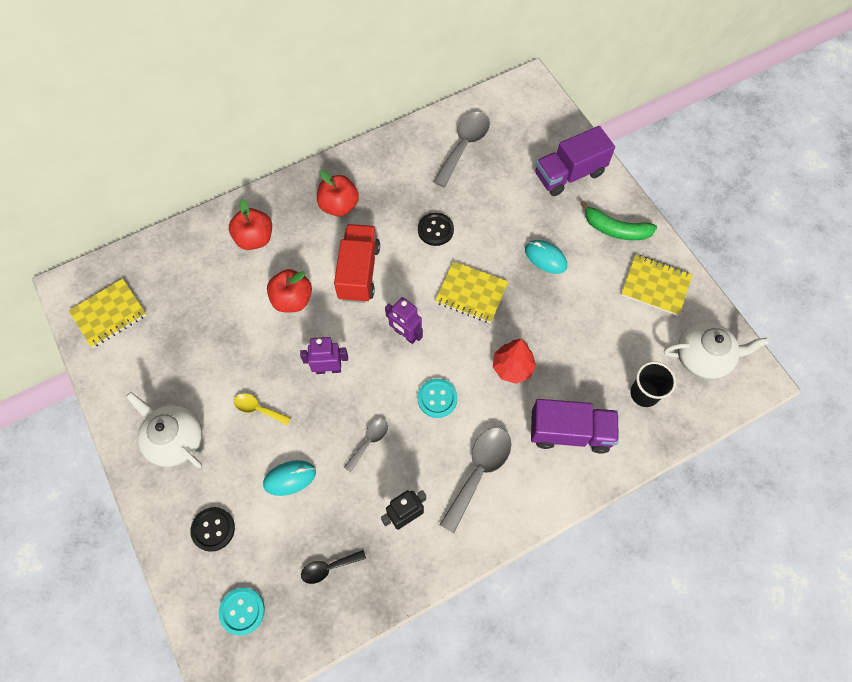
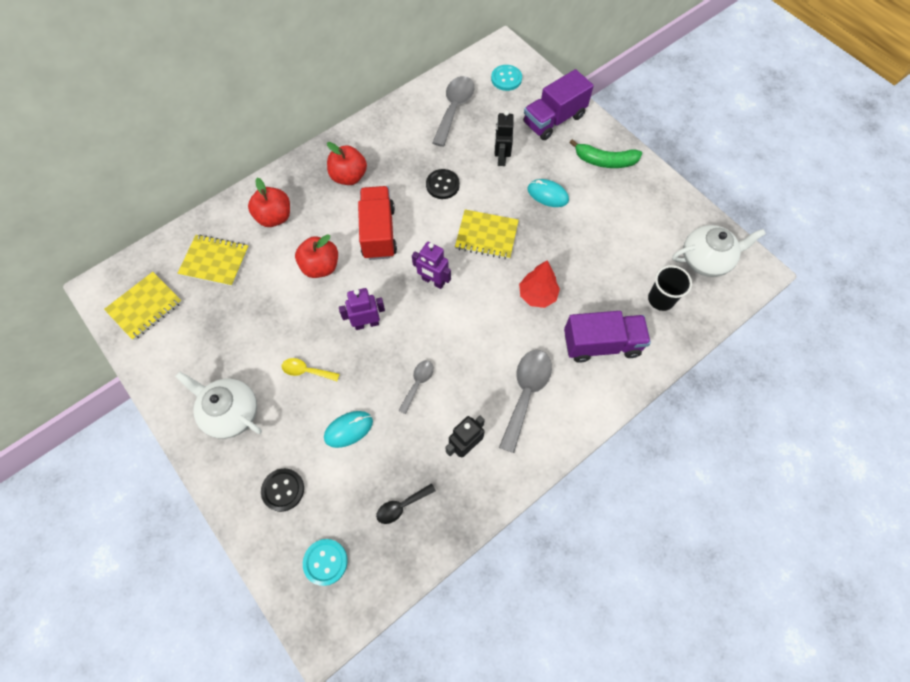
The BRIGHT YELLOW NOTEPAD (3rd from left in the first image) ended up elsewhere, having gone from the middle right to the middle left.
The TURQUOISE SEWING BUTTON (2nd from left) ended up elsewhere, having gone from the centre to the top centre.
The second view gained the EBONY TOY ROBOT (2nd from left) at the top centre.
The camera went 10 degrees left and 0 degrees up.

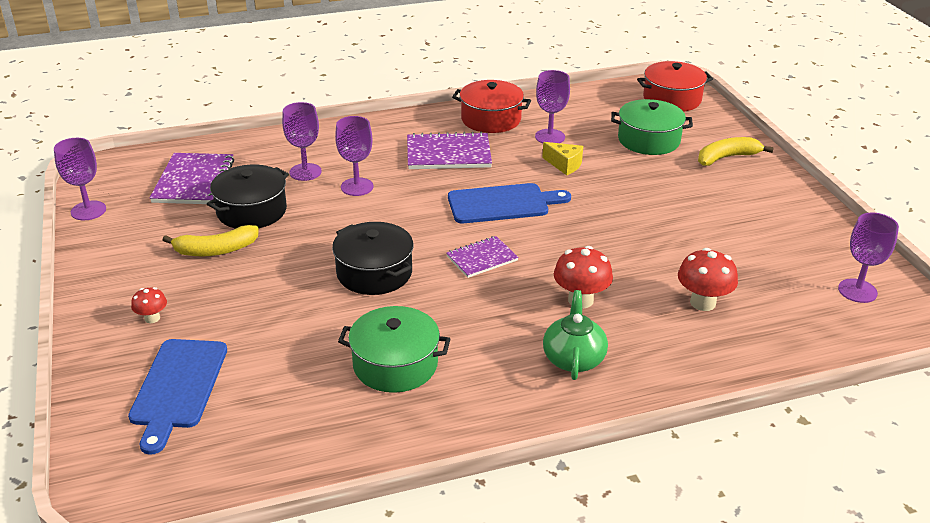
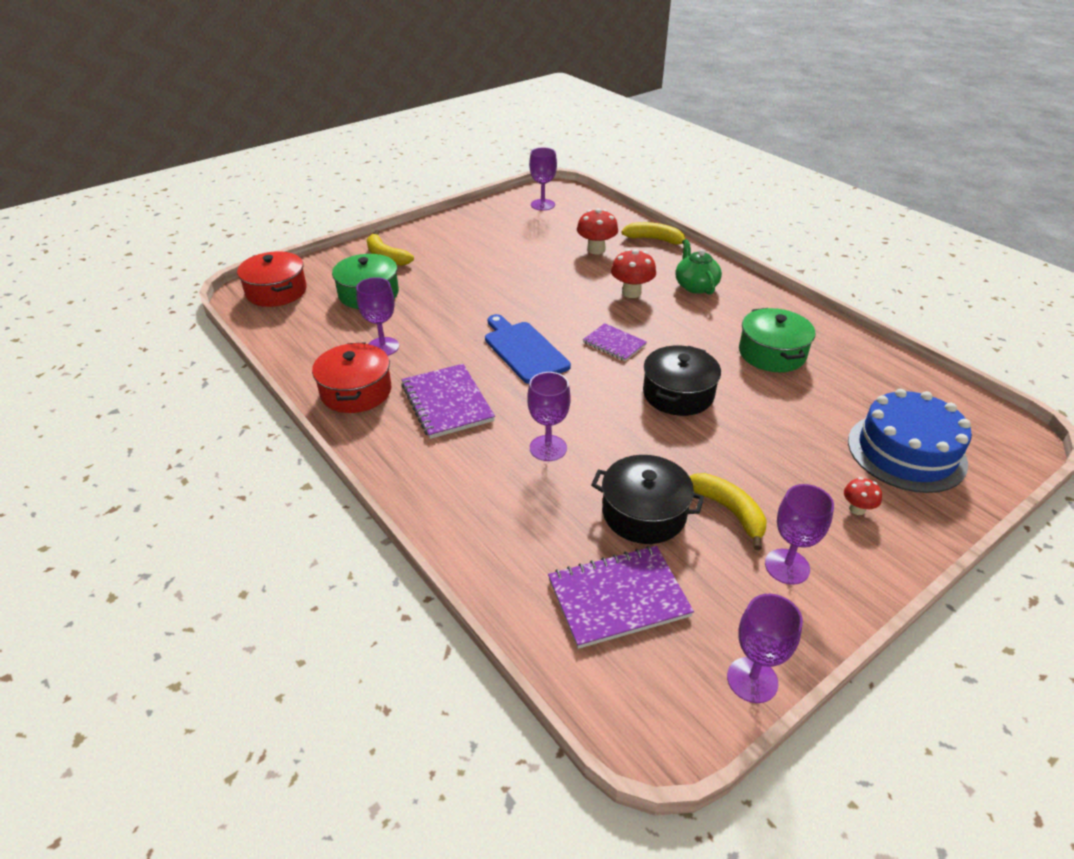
The second view gained the BRIGHT YELLOW BANANA (2nd from left) at the top centre.
The LEAF-GREEN TEAPOT at the centre ended up facing another way, 90 degrees clockwise from before.
The VIOLET GOBLET (2nd from left in the first image) ended up elsewhere, having gone from the top left to the middle right.
Where the BLUE BREAD BOARD (1st from left) stood at the bottom left, the BLUE LAYER CAKE came to stand at the middle right.
The second view lost the BRIGHT YELLOW CHEESE WEDGE at the top centre.
The camera went 110 degrees left and 5 degrees up.

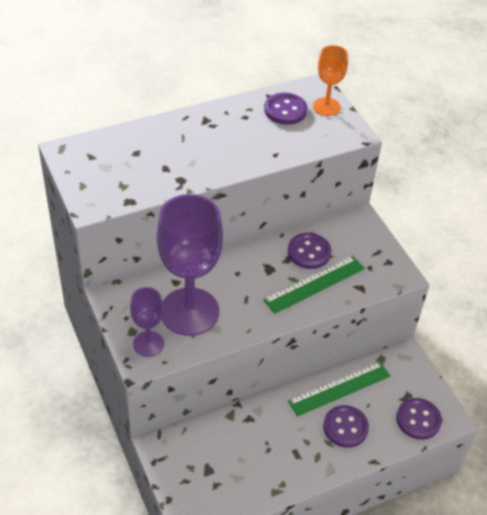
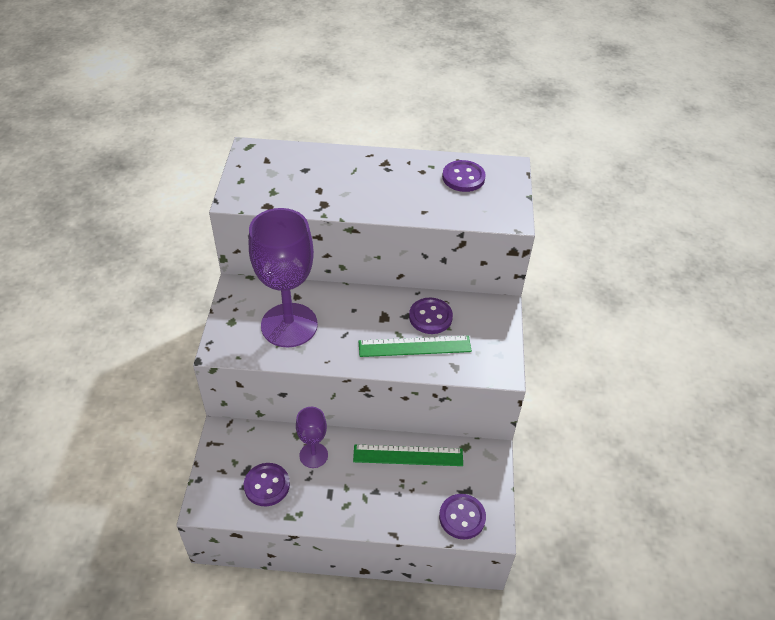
The VIOLET SEWING BUTTON (3rd from left in the first image) ended up elsewhere, having gone from the bottom right to the bottom centre.
The VIOLET GOBLET (1st from left in the first image) ended up elsewhere, having gone from the middle left to the bottom centre.
The second view lost the BRIGHT ORANGE GOBLET at the top right.
The camera went 30 degrees right and 0 degrees up.

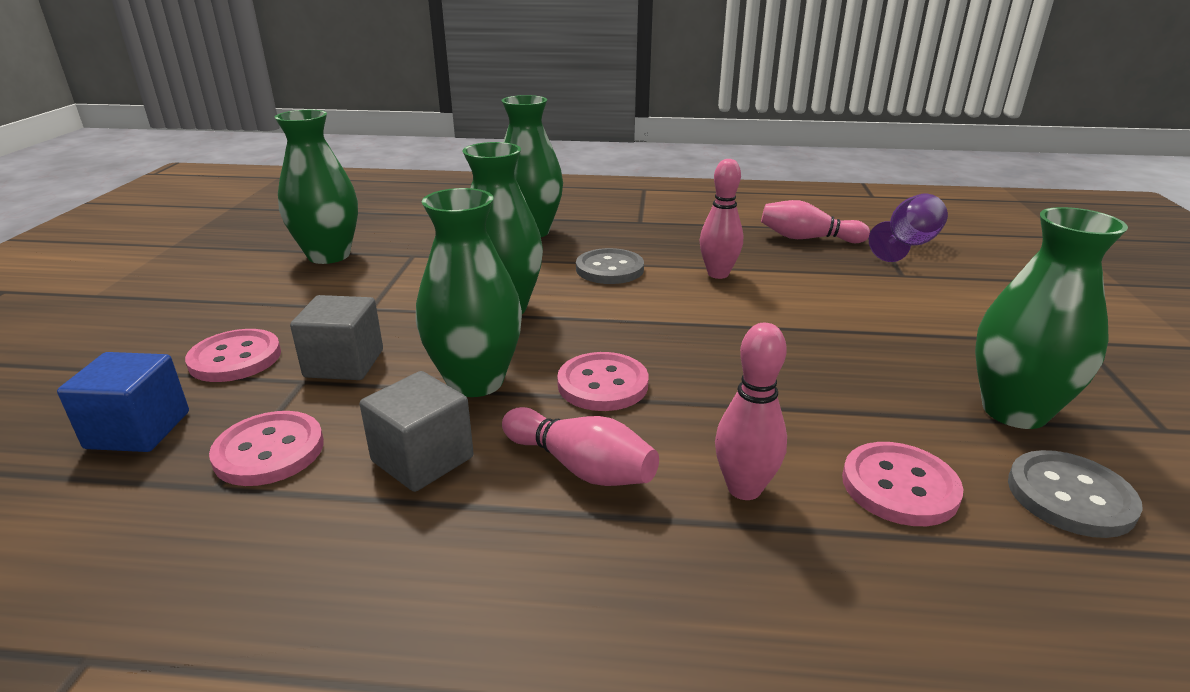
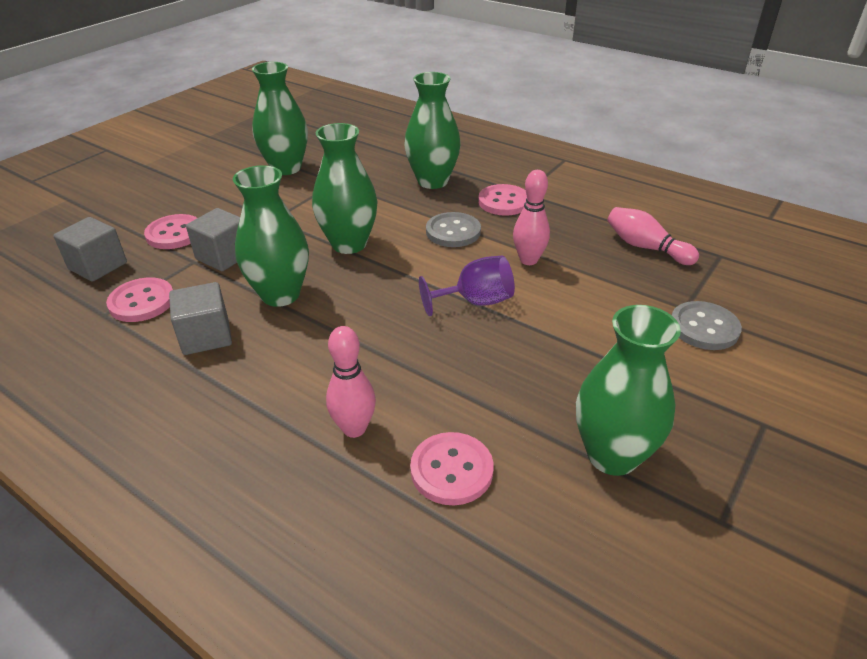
What was the BLUE BLOCK at the middle left turned into the GREY BLOCK (1st from left) at the middle left.
The VIOLET GOBLET ended up elsewhere, having gone from the top right to the centre.
The PINK SEWING BUTTON (3rd from left in the first image) ended up elsewhere, having gone from the centre to the top centre.
The GREY SEWING BUTTON (2nd from left) ended up elsewhere, having gone from the bottom right to the middle right.
The second view lost the PINK TENPIN (1st from left) at the centre.
The camera went 30 degrees right and 10 degrees up.

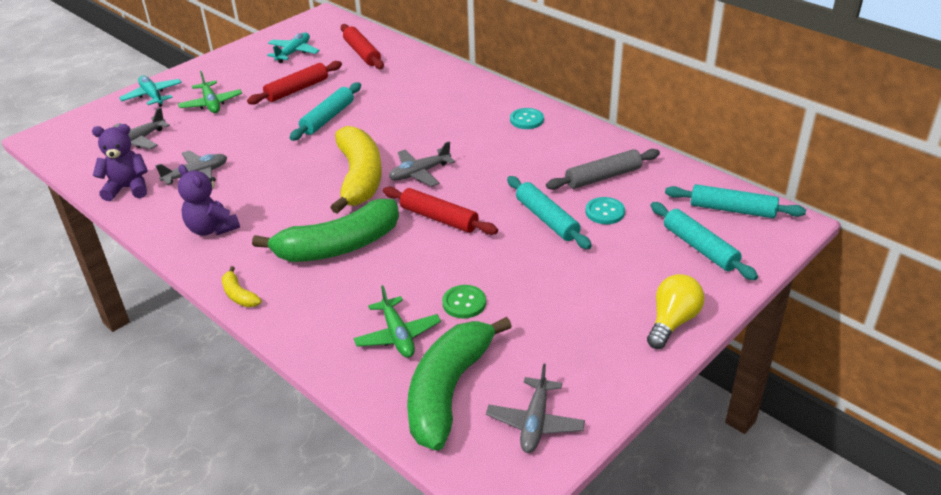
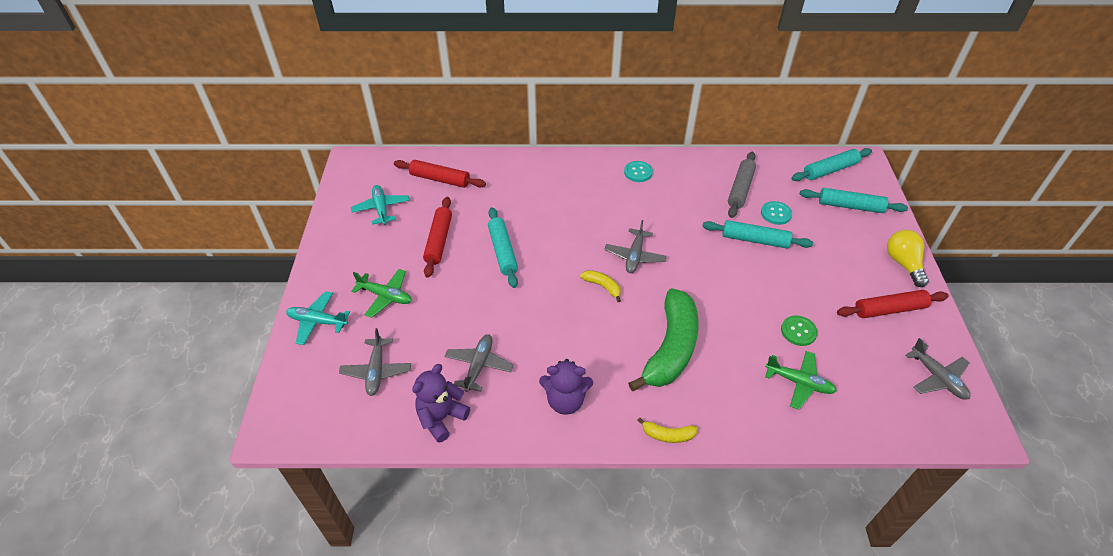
The size of the BRIGHT YELLOW BANANA (2nd from left in the first image) at the centre changed by a factor of 0.42.
The SCARLET ROLLING PIN (3rd from left) ended up elsewhere, having gone from the centre to the middle right.
The second view lost the LEAF-GREEN BANANA (2nd from left) at the bottom centre.
The camera went 45 degrees left and 10 degrees up.

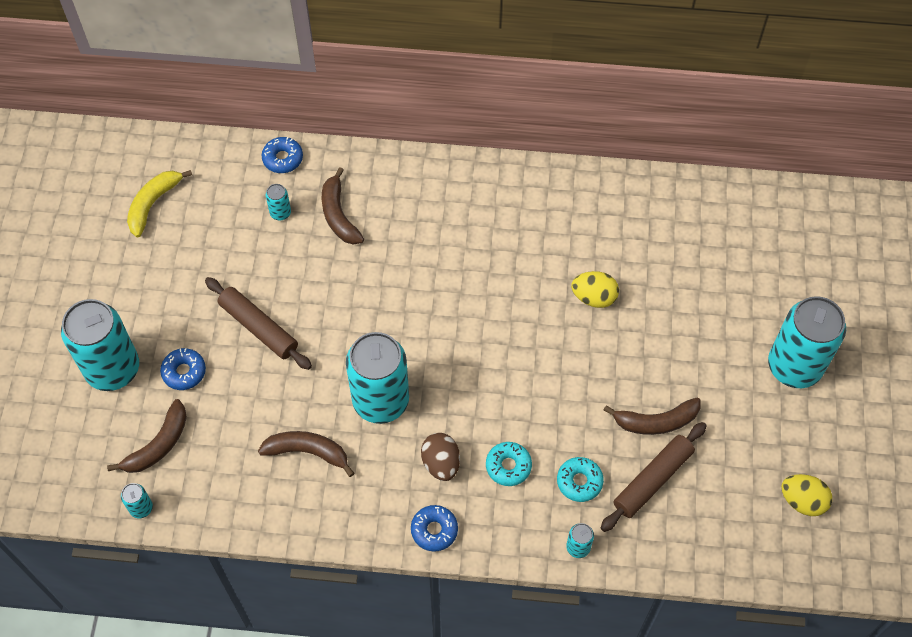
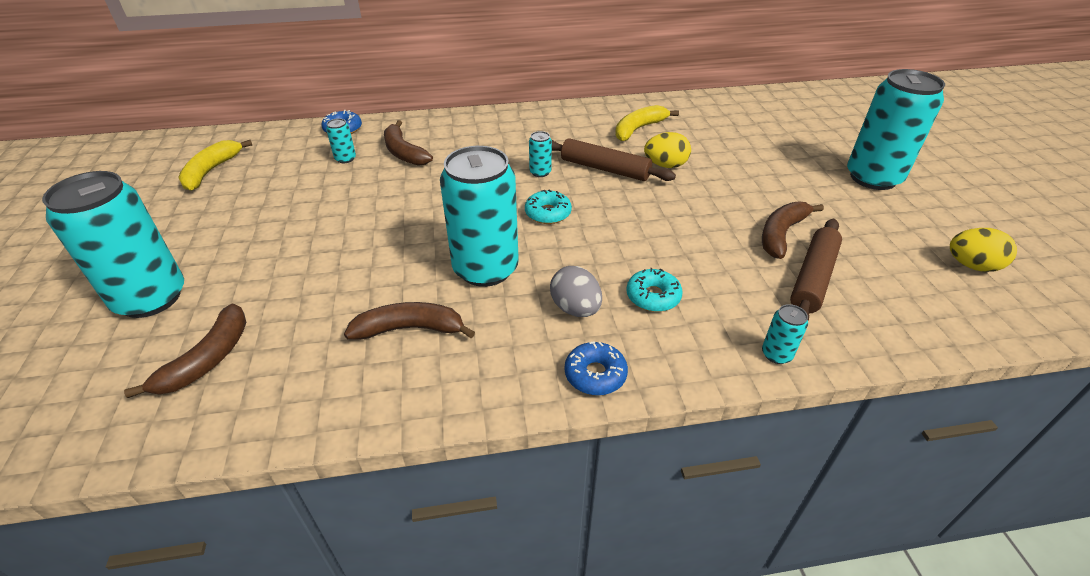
The TURQUOISE GLAZED DONUT (2nd from left in the first image) ended up elsewhere, having gone from the bottom centre to the centre.
The TURQUOISE TIN (2nd from left in the first image) ended up elsewhere, having gone from the bottom left to the top centre.
What was the DARK BROWN TOY EGG at the bottom centre turned into the GREY TOY EGG at the centre.
The DARK BROWN ROLLING PIN (1st from left) ended up elsewhere, having gone from the middle left to the top centre.
The second view gained the BRIGHT YELLOW BANANA (2nd from left) at the top centre.
The DARK BROWN BANANA (4th from left) at the middle right ended up facing another way, 150 degrees clockwise from before.
The second view lost the BLUE GLAZED DONUT (1st from left) at the middle left.
The camera went 15 degrees left and 20 degrees down.

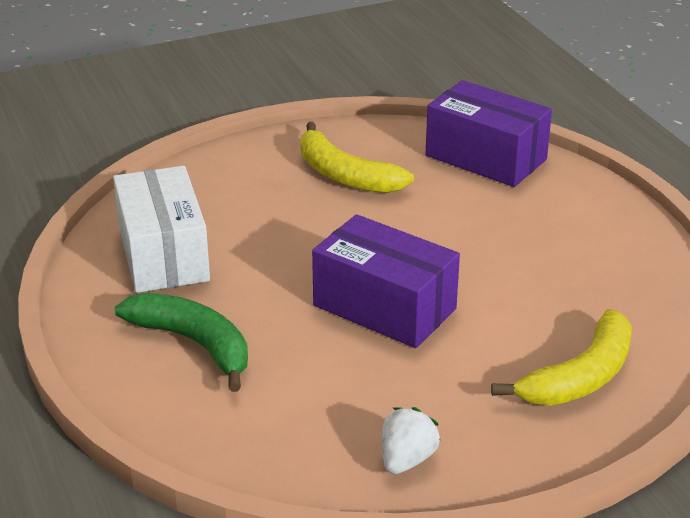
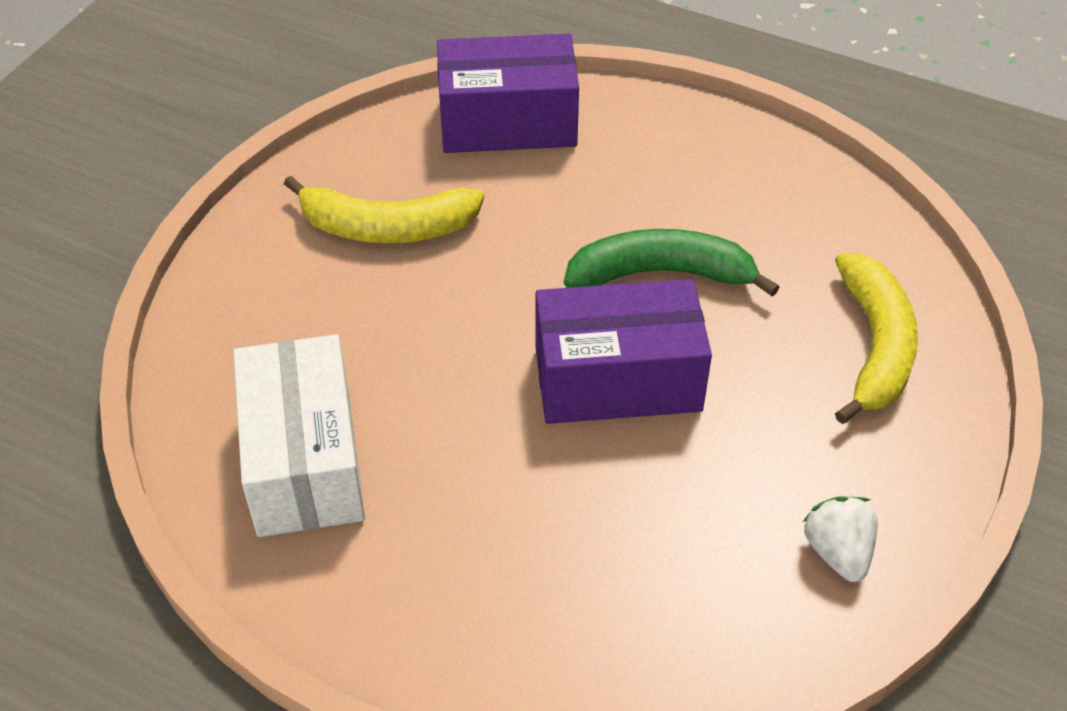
The SNOW-WHITE PACKAGE at the middle left ended up facing another way, 45 degrees clockwise from before.
The LEAF-GREEN BANANA ended up elsewhere, having gone from the middle left to the centre.
The camera went 40 degrees left and 15 degrees up.

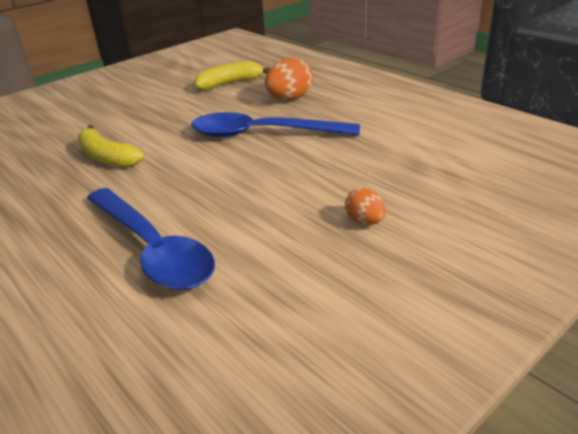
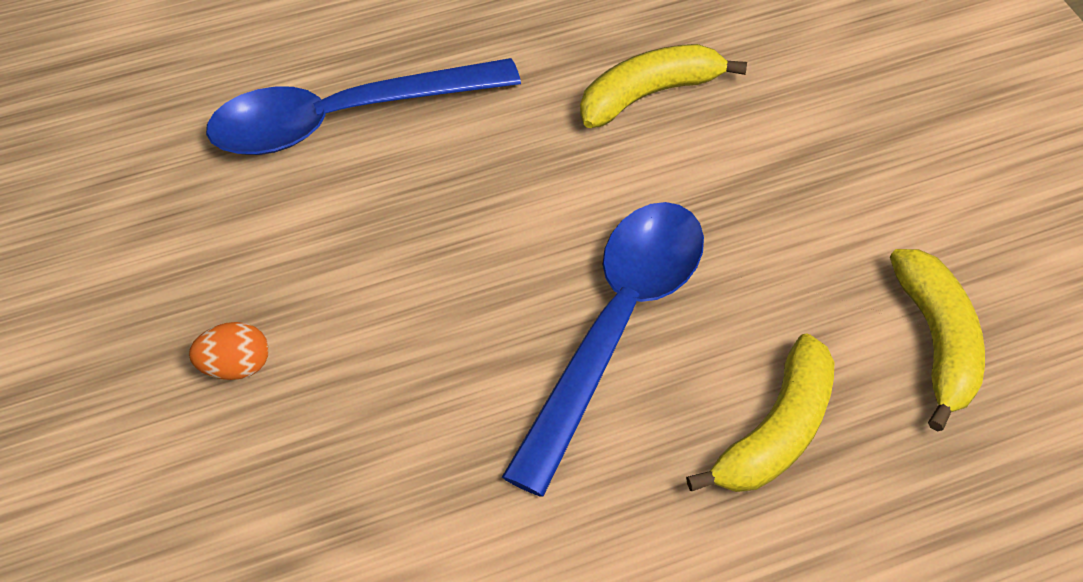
Where the BRIGHT ORANGE TOY EGG (1st from left) stood at the top centre, the BRIGHT YELLOW BANANA (2nd from left) came to stand at the bottom right.
The camera went 110 degrees right and 20 degrees up.

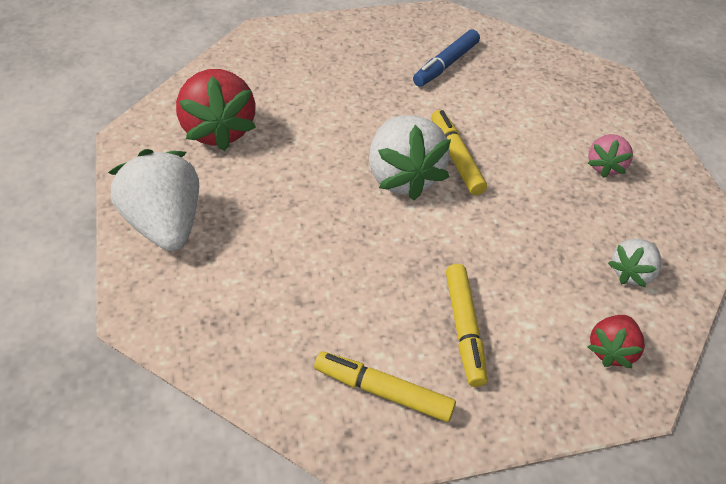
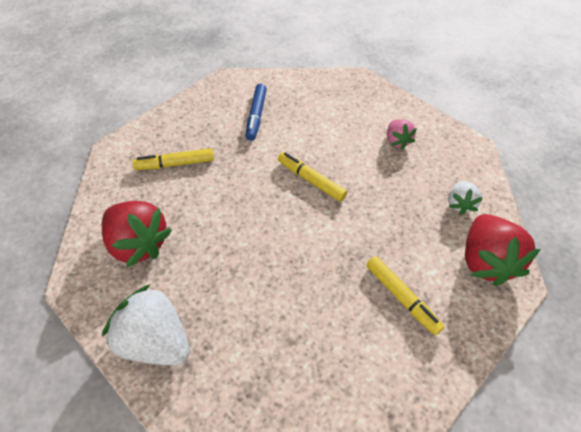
The BRIGHT YELLOW FELT PEN (1st from left) ended up elsewhere, having gone from the bottom centre to the middle left.
The size of the SCARLET STRAWBERRY (2nd from left) at the bottom right changed by a factor of 1.84.
The second view lost the SNOW-WHITE STRAWBERRY (2nd from left) at the top centre.
The camera went 30 degrees left and 5 degrees up.

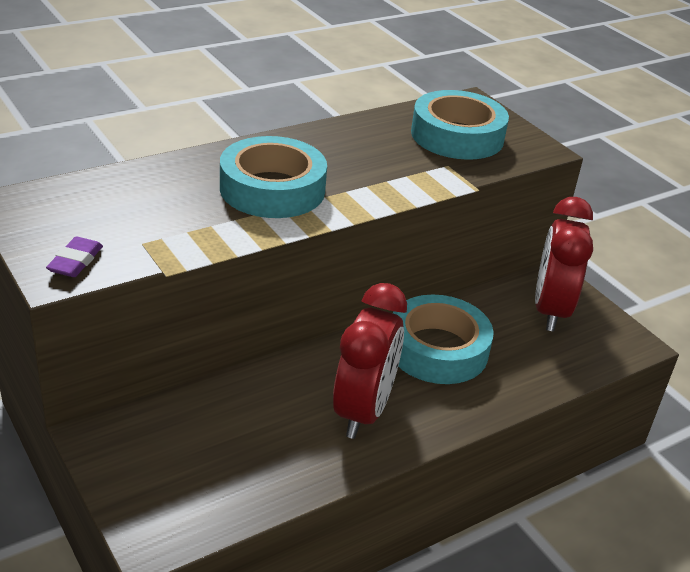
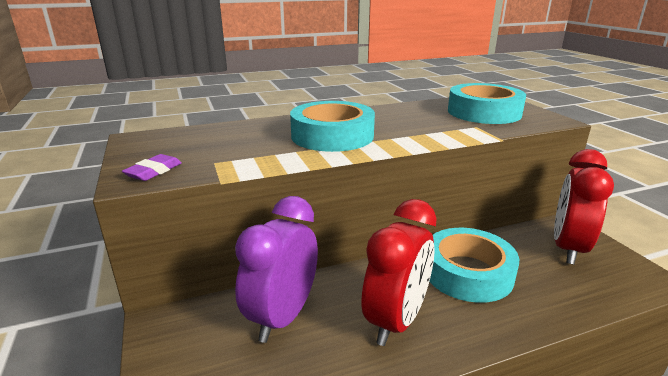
The second view gained the VIOLET ALARM CLOCK at the bottom centre.
The camera went 15 degrees right and 10 degrees down.

